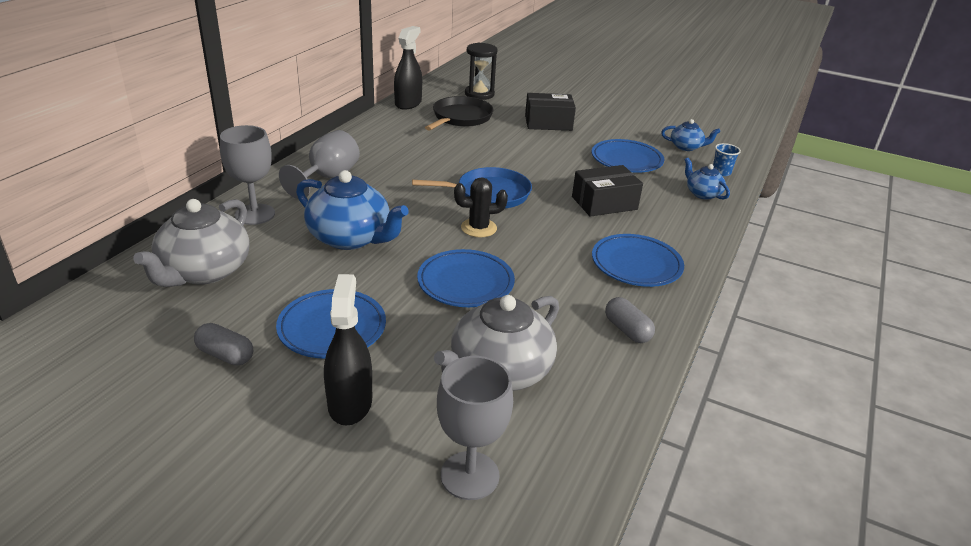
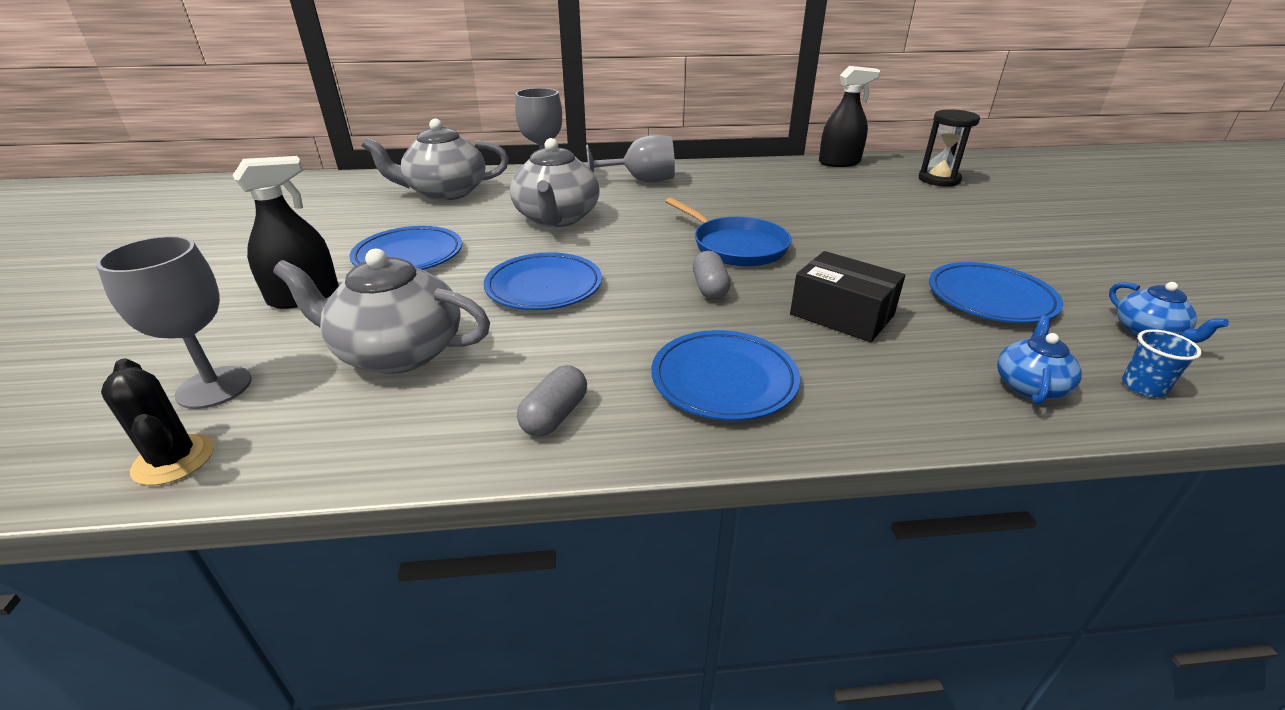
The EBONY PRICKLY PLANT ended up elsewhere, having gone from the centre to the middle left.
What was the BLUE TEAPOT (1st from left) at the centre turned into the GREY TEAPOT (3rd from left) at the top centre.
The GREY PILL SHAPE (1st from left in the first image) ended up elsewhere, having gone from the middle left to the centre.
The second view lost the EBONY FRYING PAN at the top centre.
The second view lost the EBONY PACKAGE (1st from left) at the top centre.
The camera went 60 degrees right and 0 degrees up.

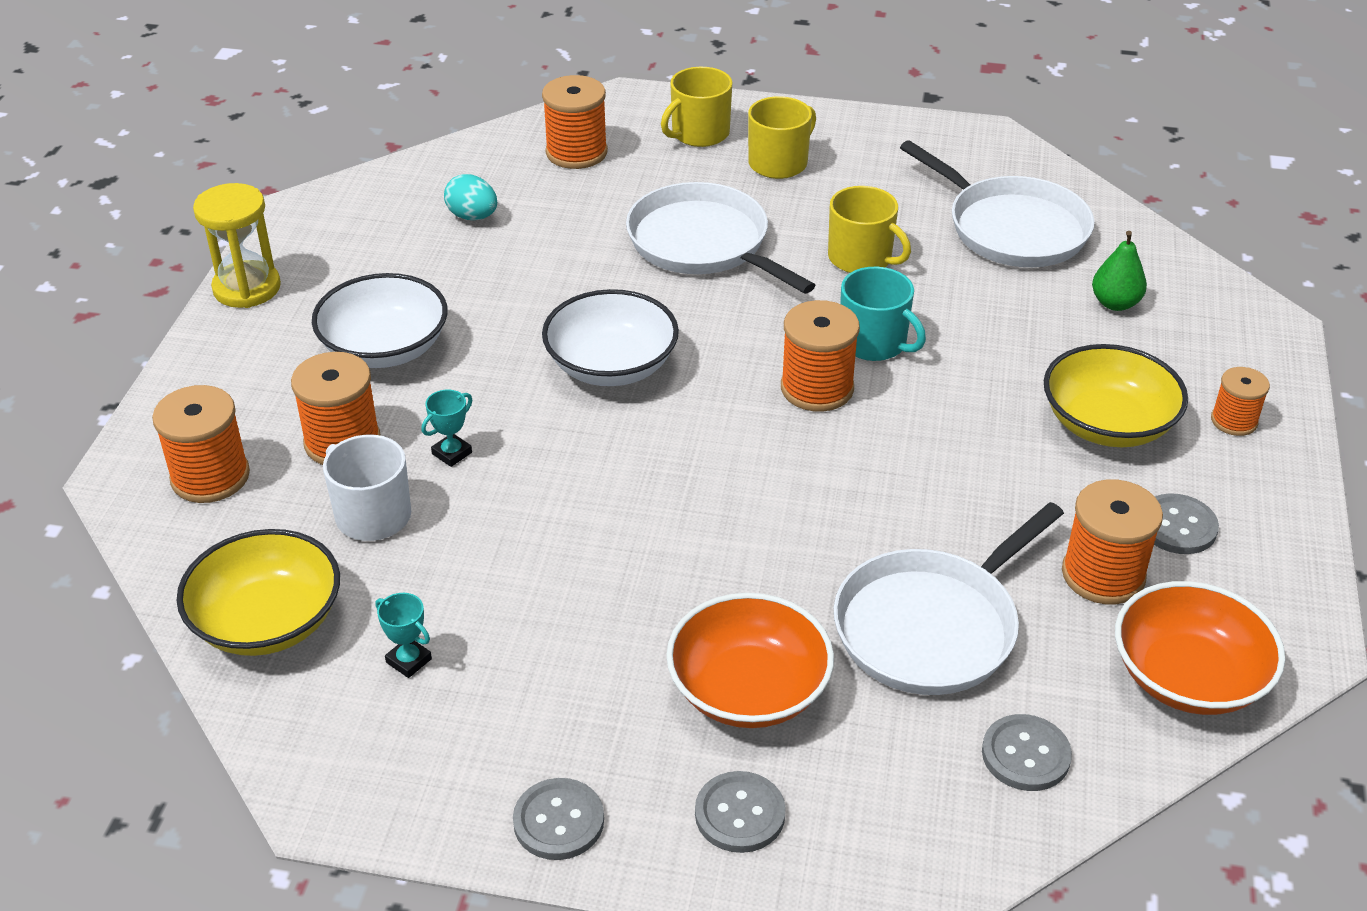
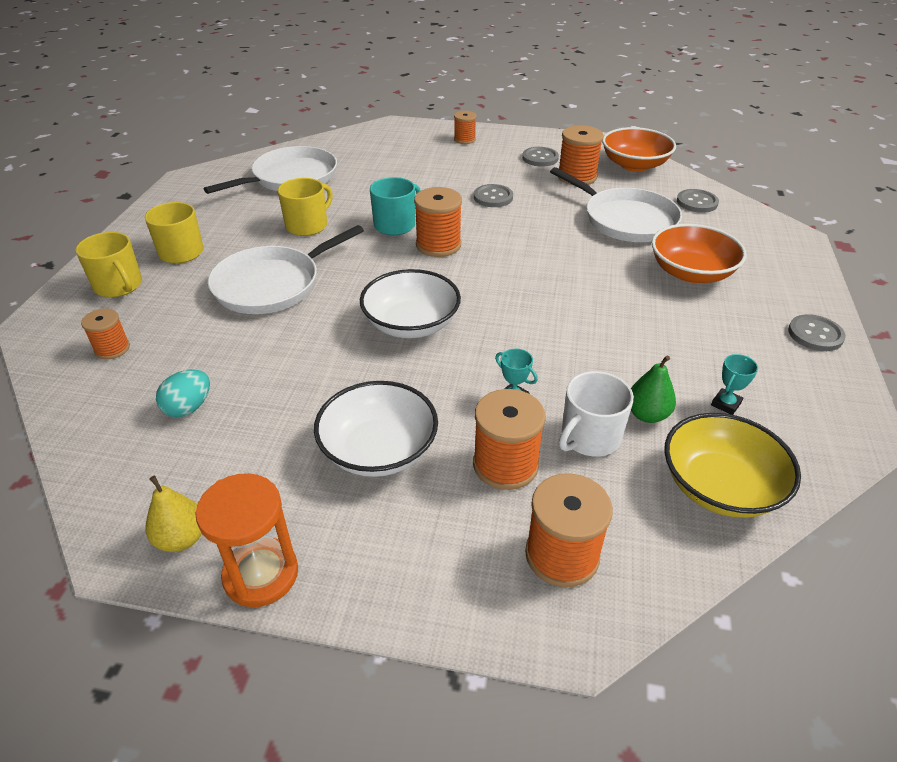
The size of the BRIGHT ORANGE REEL OF THREAD (3rd from left in the first image) at the top centre changed by a factor of 0.61.
The second view gained the BRIGHT YELLOW TOY PEAR at the bottom left.
What was the BRIGHT YELLOW SANDGLASS at the top left turned into the BRIGHT ORANGE SANDGLASS at the bottom left.
The GREY SEWING BUTTON (2nd from left in the first image) ended up elsewhere, having gone from the bottom centre to the top centre.
The LEAF-GREEN TOY PEAR ended up elsewhere, having gone from the top right to the middle right.
The second view lost the BRIGHT YELLOW BOWL (2nd from left) at the middle right.
The camera went 90 degrees left and 0 degrees up.

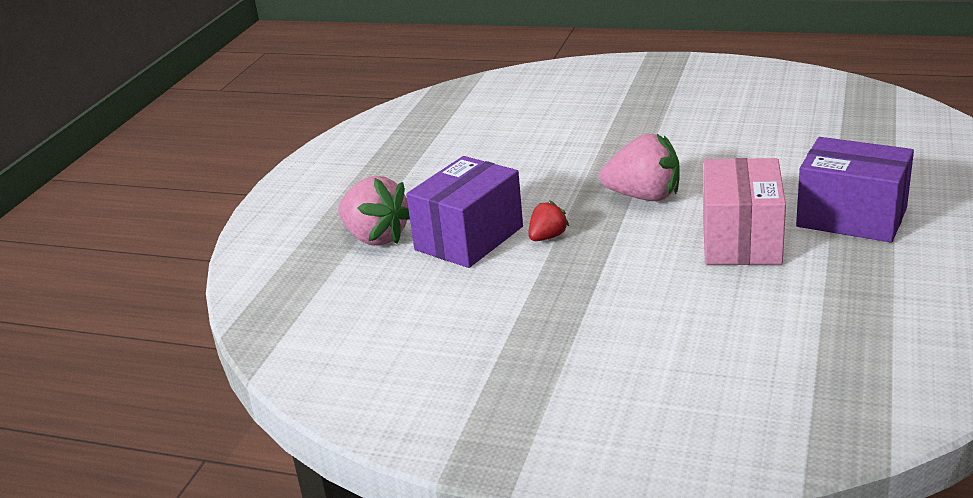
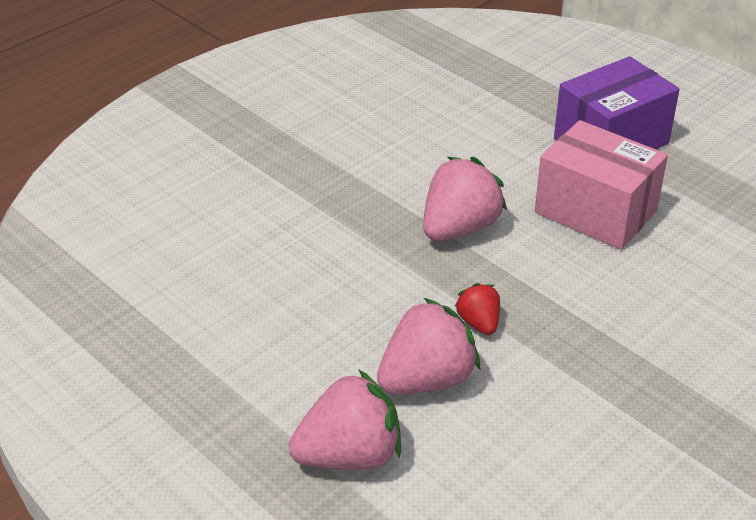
Where the VIOLET PACKAGE (1st from left) stood at the centre, the PINK STRAWBERRY (2nd from left) came to stand at the centre.
The camera went 65 degrees left and 10 degrees up.

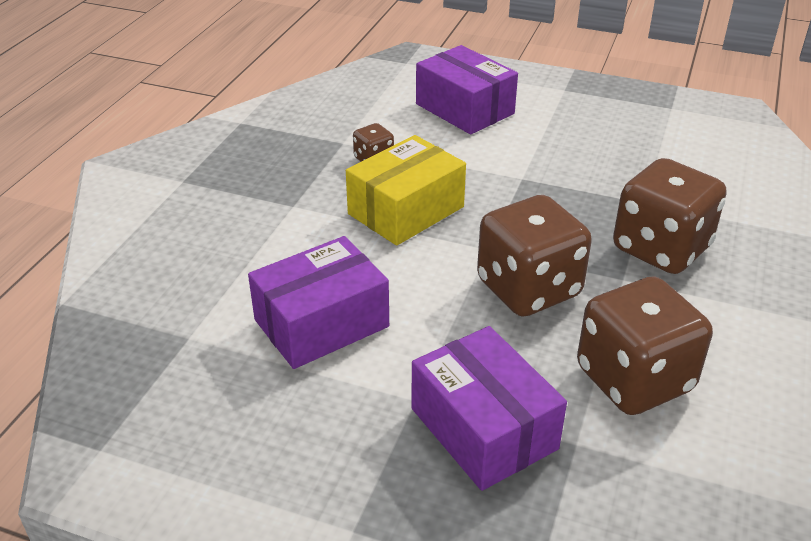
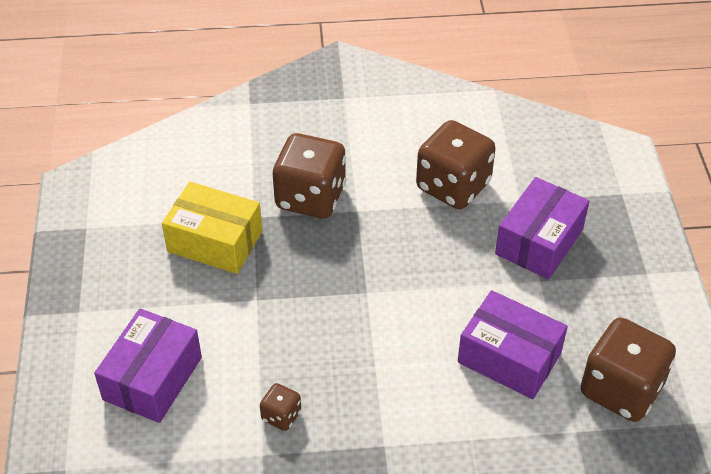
The BRIGHT YELLOW PACKAGE ended up elsewhere, having gone from the centre to the middle left.
The DARK BROWN DIE (2nd from left in the first image) ended up elsewhere, having gone from the centre to the bottom right.
The camera went 115 degrees left and 10 degrees up.

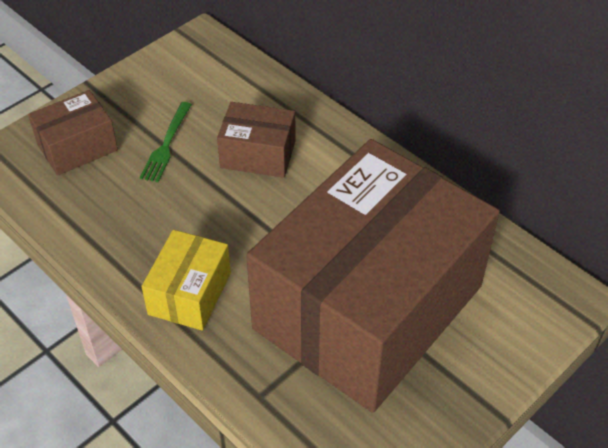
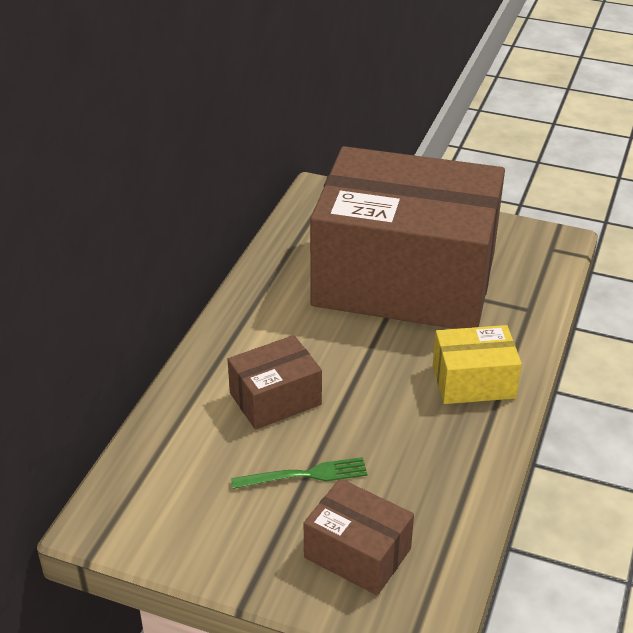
The DARK BROWN PACKAGE (2nd from left in the first image) at the top centre ended up facing another way, 75 degrees clockwise from before.
The camera went 115 degrees left and 10 degrees down.

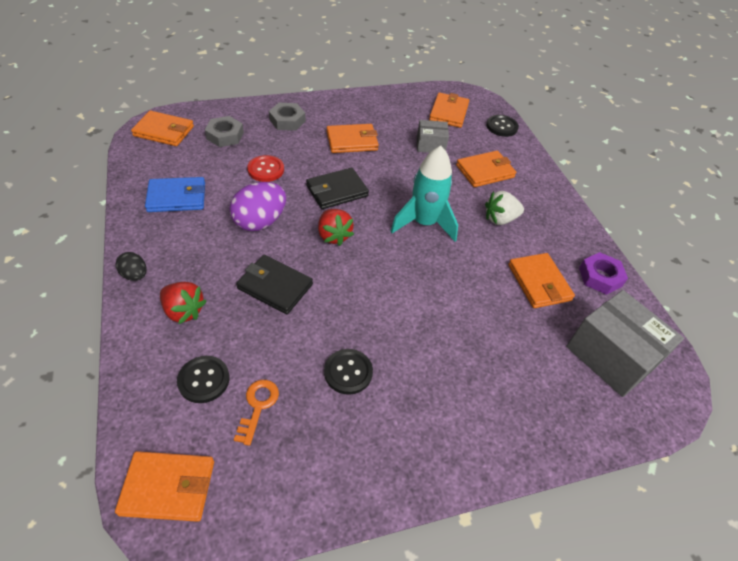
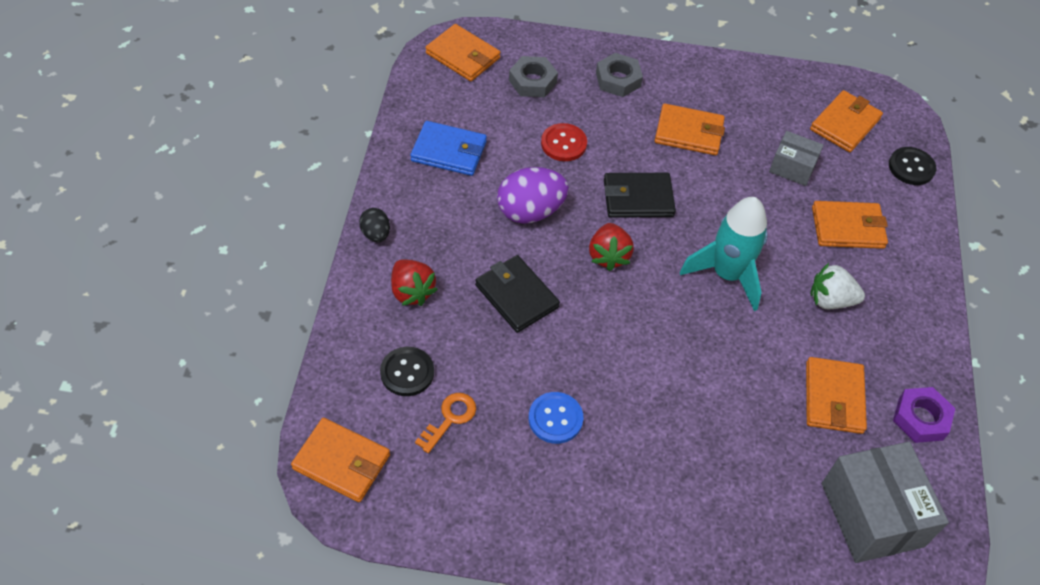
What was the EBONY SEWING BUTTON (2nd from left) at the centre turned into the BLUE SEWING BUTTON at the bottom centre.
The camera went 25 degrees right and 5 degrees up.

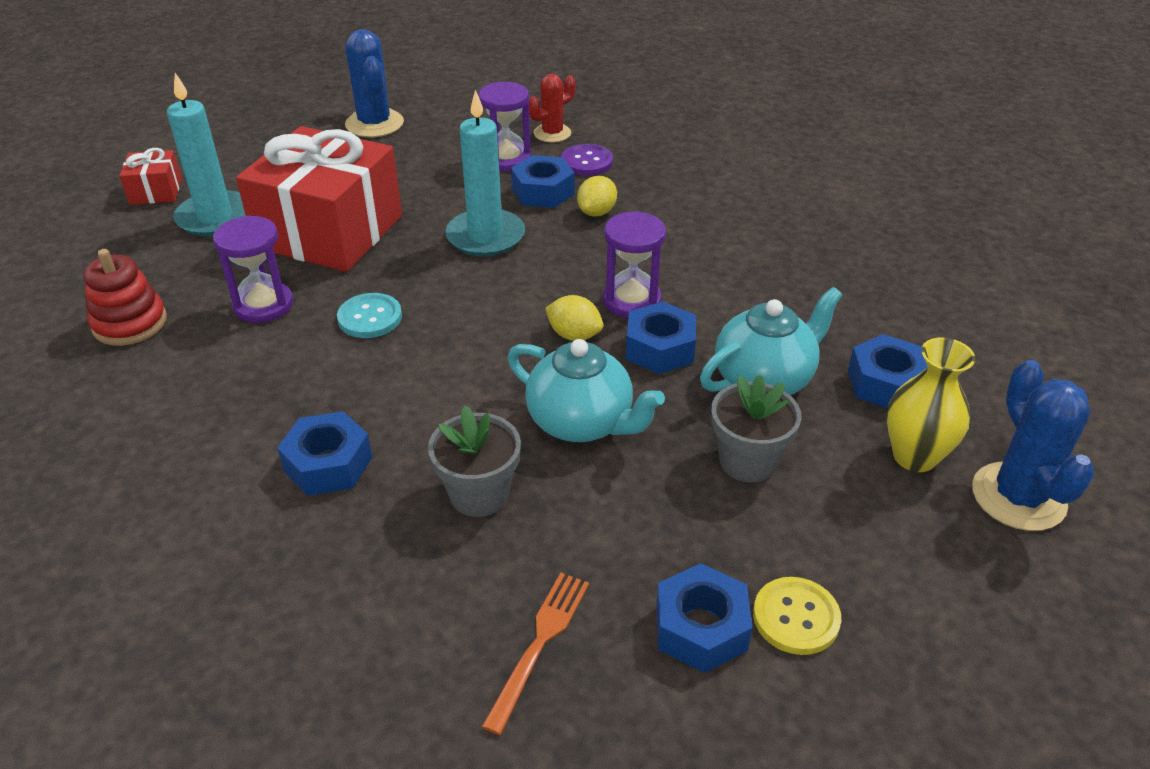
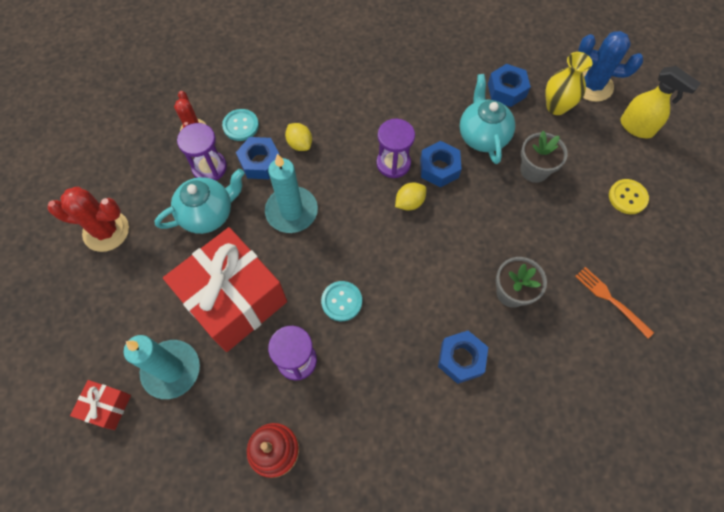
What was the BLUE PRICKLY PLANT (1st from left) at the top left turned into the SCARLET PRICKLY PLANT (1st from left) at the middle left.
The TURQUOISE TEAPOT (1st from left) ended up elsewhere, having gone from the centre to the middle left.
What was the VIOLET SEWING BUTTON at the top centre turned into the TURQUOISE SEWING BUTTON (1st from left) at the top left.
The second view gained the BRIGHT YELLOW SPRAY BOTTLE at the top right.
The second view lost the BLUE HEXAGON NUT (4th from left) at the bottom centre.
The camera went 65 degrees left and 25 degrees up.

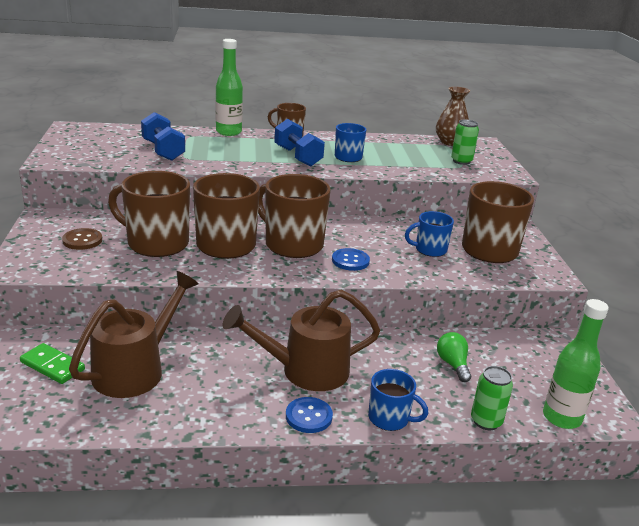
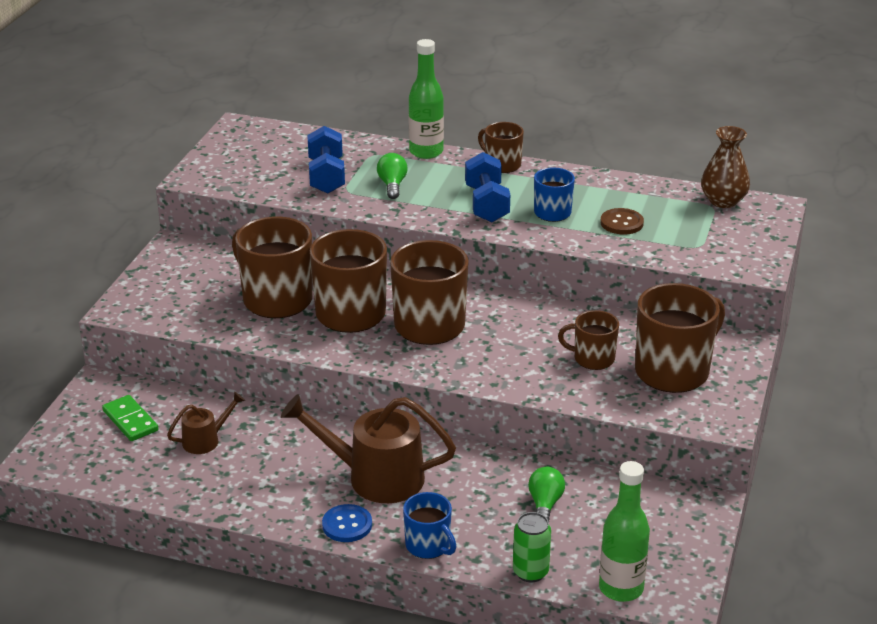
The size of the DARK BROWN SPRINKLING CAN (1st from left) at the middle left changed by a factor of 0.50.
The second view gained the LEAF-GREEN BULB (1st from left) at the top centre.
What was the BLUE TEA MUG (3rd from left) at the middle right turned into the DARK BROWN TEA MUG (5th from left) at the middle right.
The DARK BROWN SEWING BUTTON ended up elsewhere, having gone from the middle left to the middle right.
The second view lost the BLUE SEWING BUTTON (2nd from left) at the centre.
The second view lost the LEAF-GREEN TIN (1st from left) at the top right.
The camera went 25 degrees right and 5 degrees up.

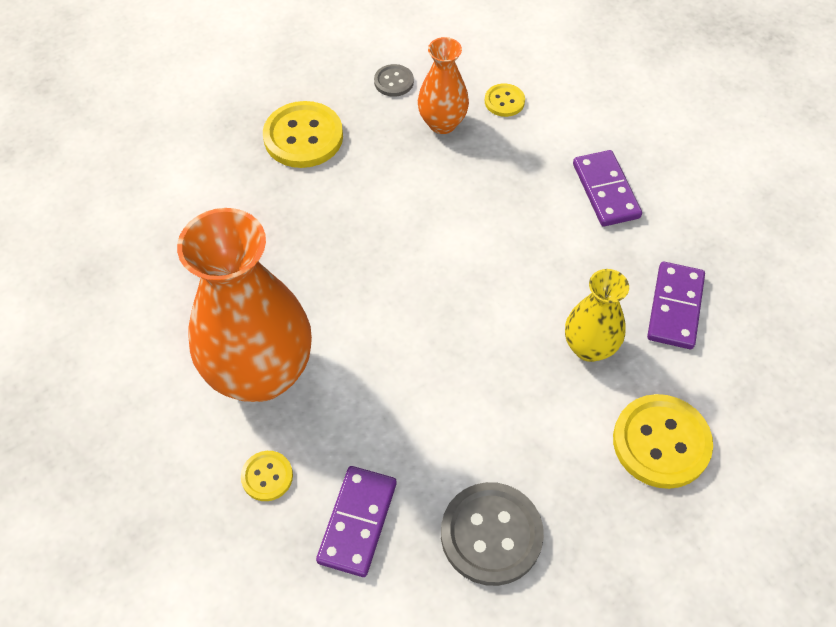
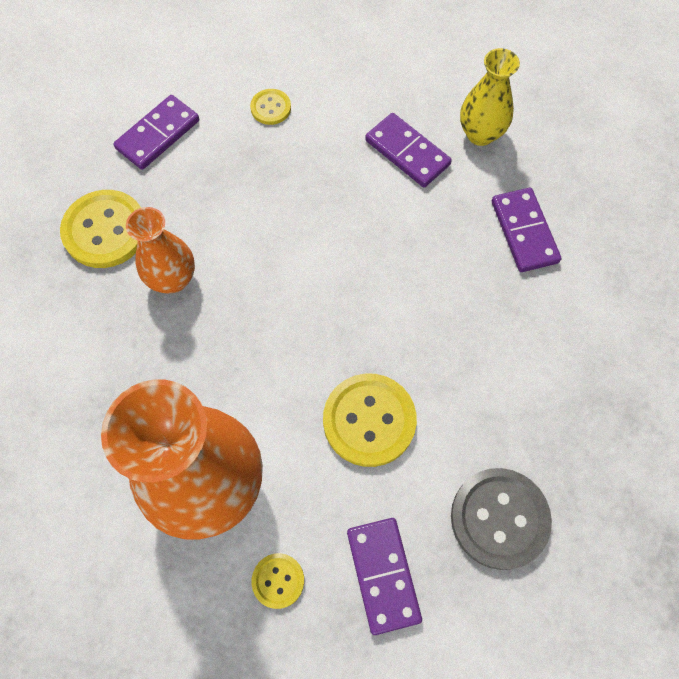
Where the GREY SEWING BUTTON (1st from left) stood at the top centre, the VIOLET DOMINO PIECE (1st from left) came to stand at the top left.
The BRIGHT ORANGE FLOWER VASE (2nd from left in the first image) ended up elsewhere, having gone from the top centre to the middle left.
The BRIGHT YELLOW SEWING BUTTON (4th from left) ended up elsewhere, having gone from the bottom right to the centre.
The BRIGHT YELLOW FLOWER VASE ended up elsewhere, having gone from the middle right to the top right.
The camera went 30 degrees left and 10 degrees up.

